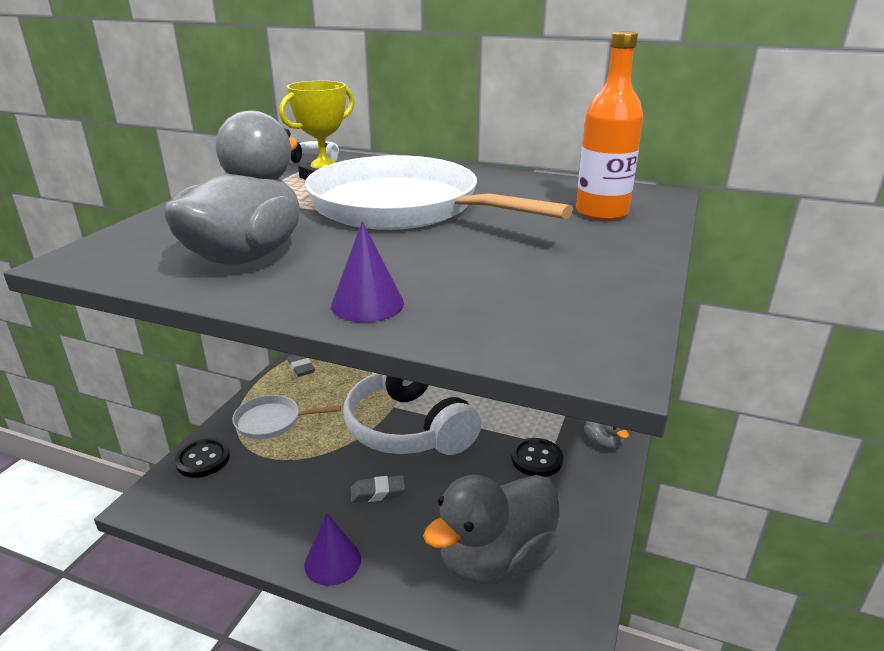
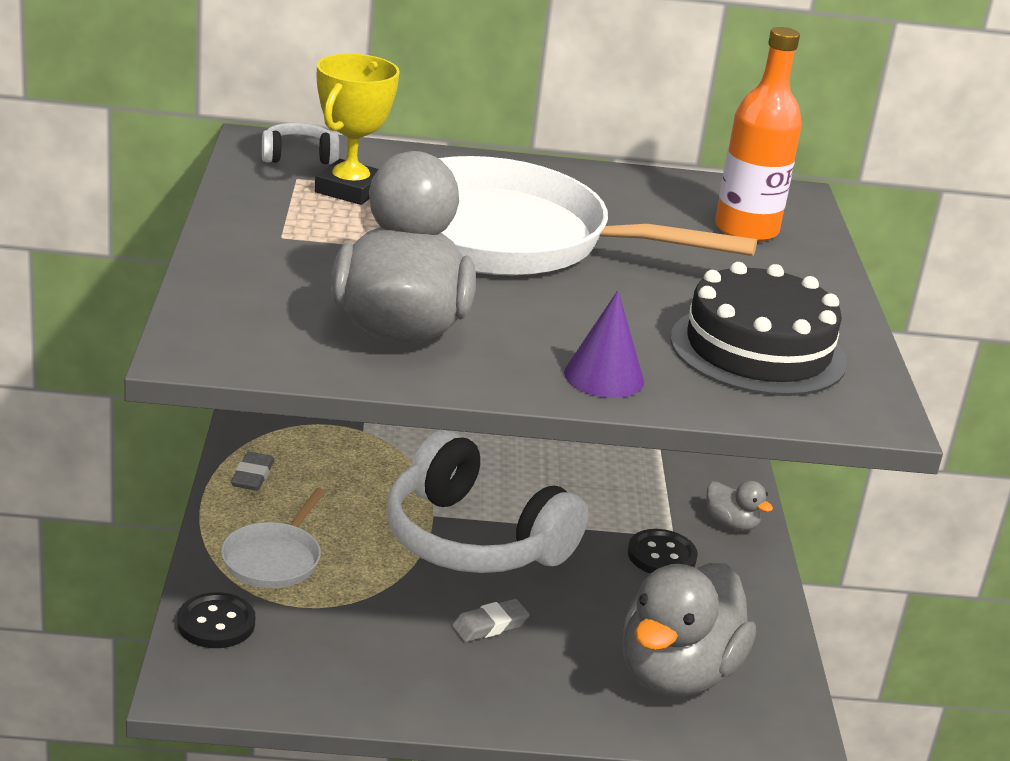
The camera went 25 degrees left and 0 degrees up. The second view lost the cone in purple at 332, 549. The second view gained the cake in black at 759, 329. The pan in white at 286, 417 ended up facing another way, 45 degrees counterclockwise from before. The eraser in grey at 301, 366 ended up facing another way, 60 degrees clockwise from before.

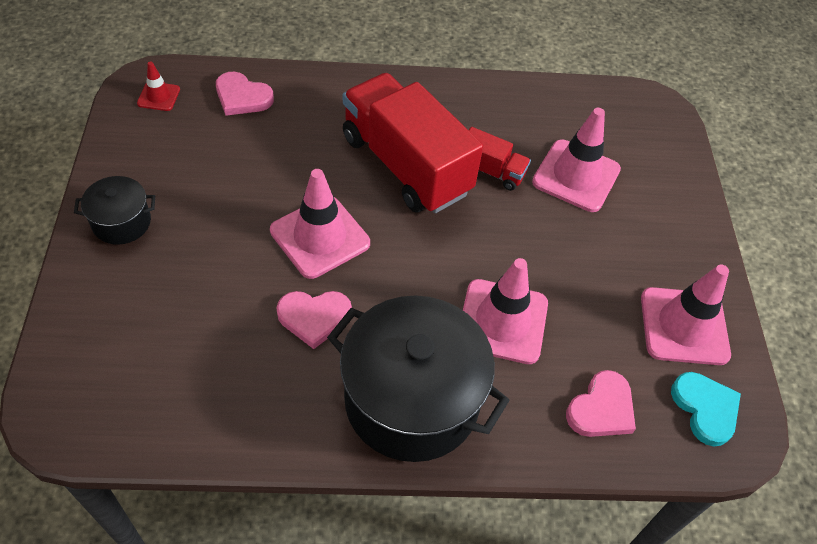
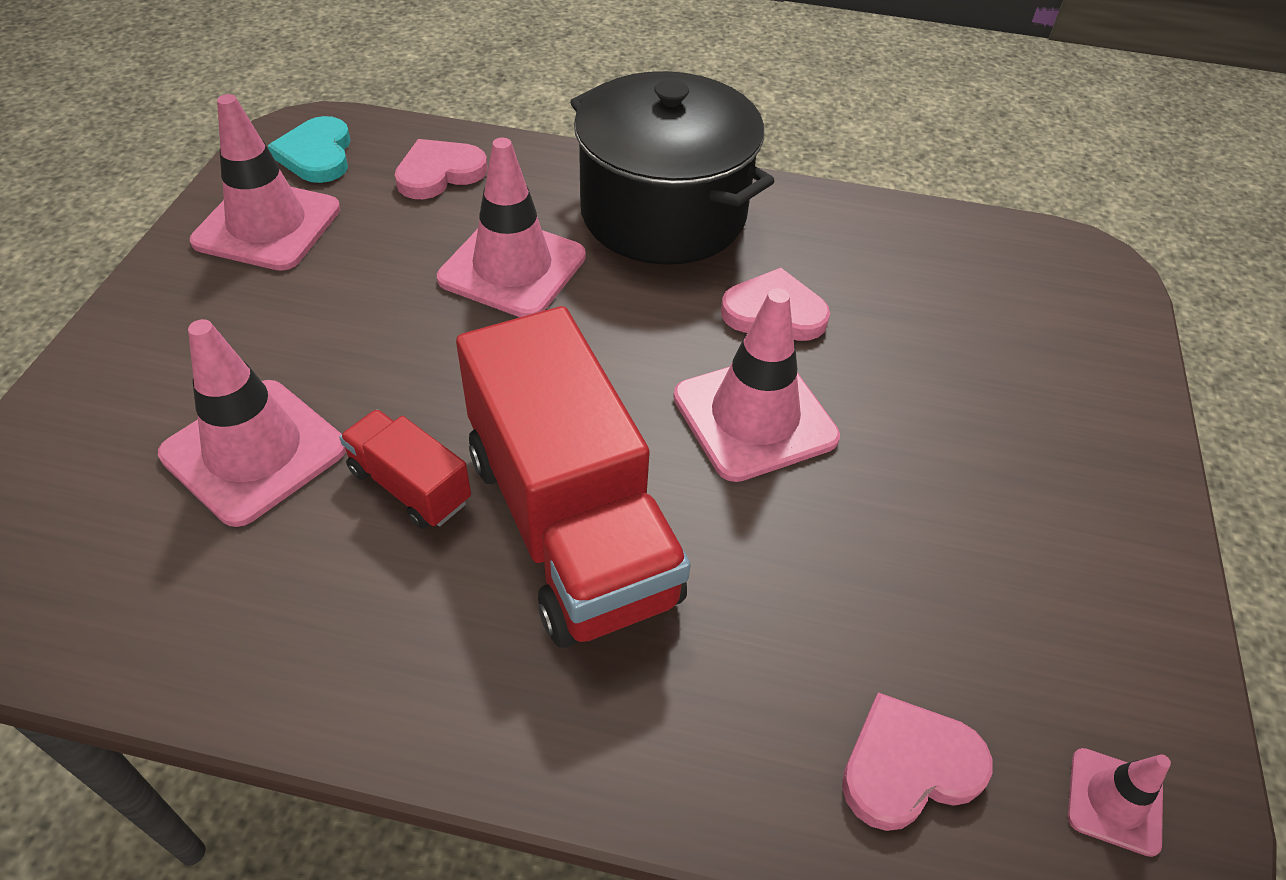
The camera went 165 degrees left and 5 degrees down. The second view lost the pot in black at 114, 210. What was the traffic cone in red at 158, 86 turned into the traffic cone in pink at 1119, 802. The heart in pink at 245, 94 ended up facing another way, 60 degrees counterclockwise from before.

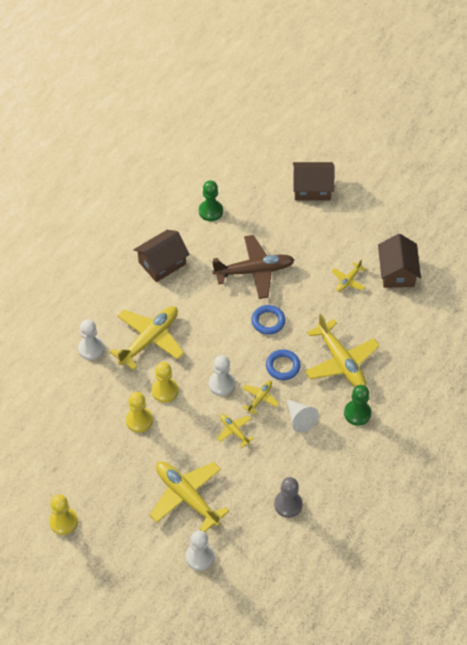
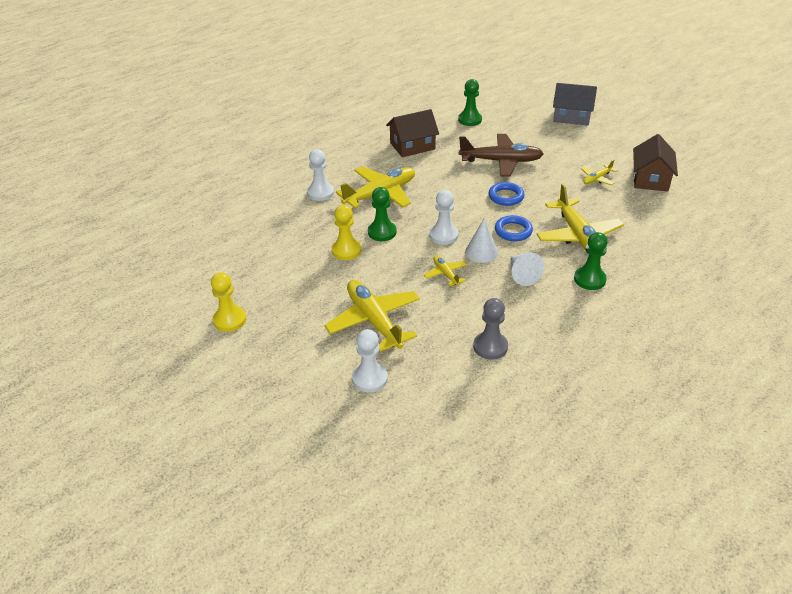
The camera went 15 degrees right and 15 degrees down. Where the plane in yellow stood at 260, 397, the cone in white came to stand at 481, 240. What was the pawn in yellow at 165, 382 turned into the pawn in green at 382, 214. What was the house in brown at 314, 181 turned into the house in grey at 575, 104.

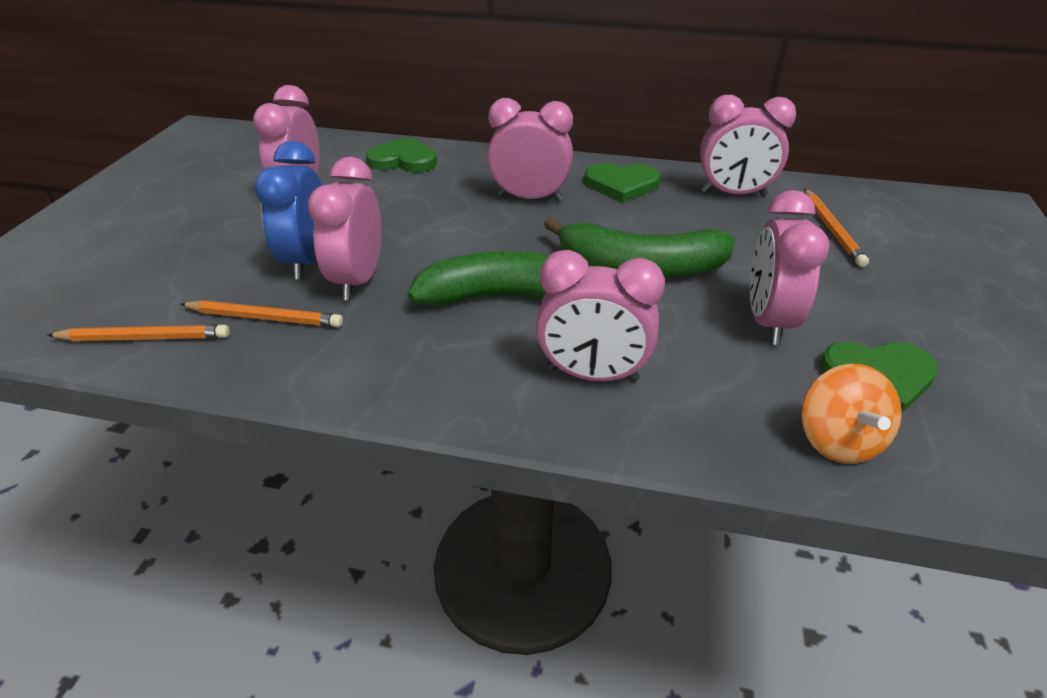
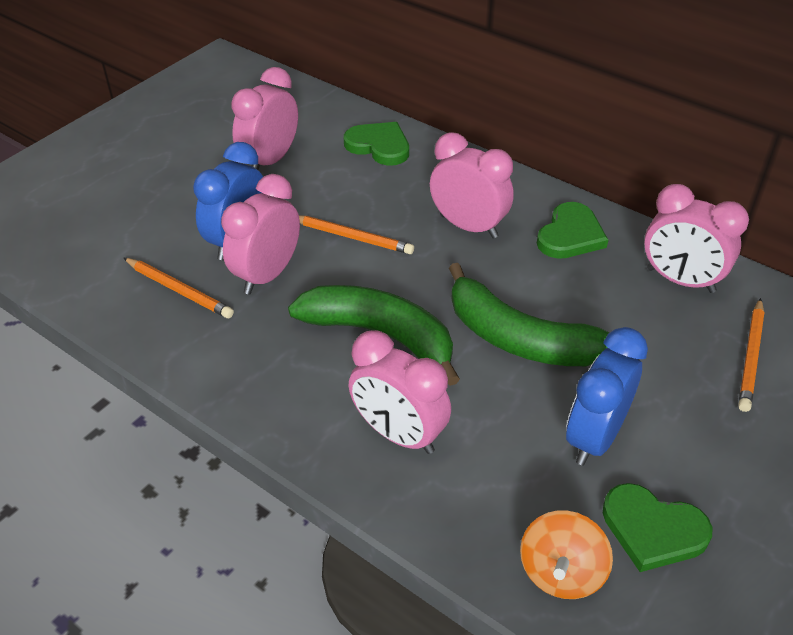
The camera went 25 degrees right and 5 degrees up. The pencil in orange ended up elsewhere, having gone from 138, 332 to 356, 234. What was the clock in pink at 790, 267 turned into the clock in blue at 607, 396. The heart in green at 622, 182 ended up facing another way, 90 degrees counterclockwise from before.

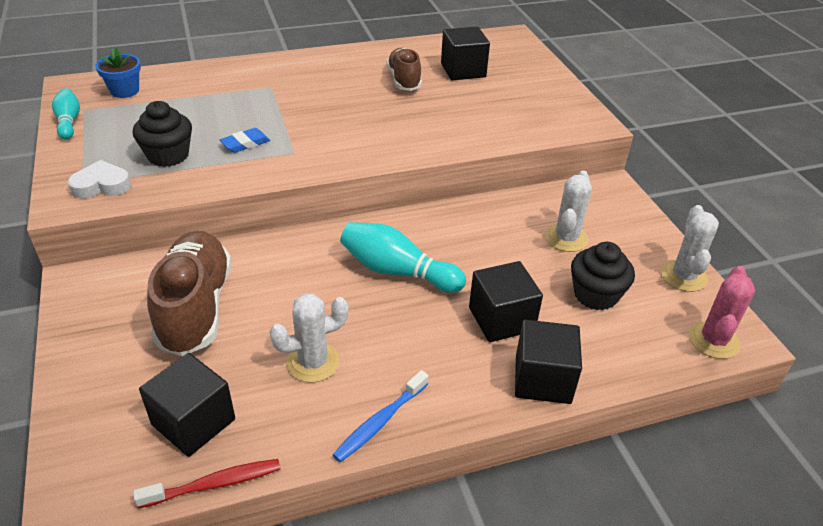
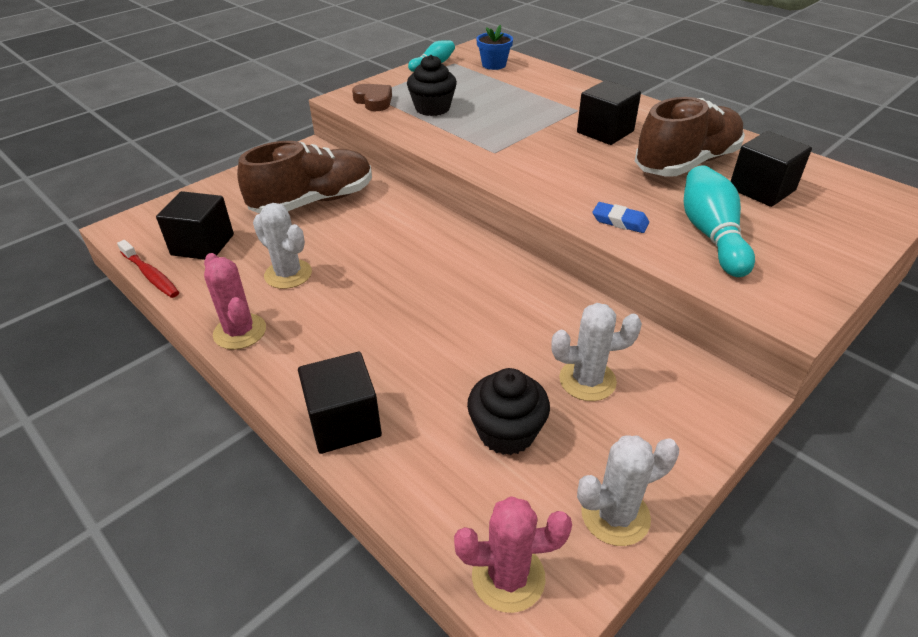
The camera went 65 degrees right and 0 degrees up. The eraser in blue ended up elsewhere, having gone from 245, 140 to 621, 217. The bowling pin in turquoise ended up elsewhere, having gone from 403, 257 to 719, 221. The cube in black ended up elsewhere, having gone from 506, 301 to 609, 112. Where the toothbrush in blue stood at 381, 416, the cactus in pink came to stand at 235, 301. What was the heart in white at 99, 179 turned into the heart in brown at 372, 97. The size of the shoe in brown at 404, 69 changed by a factor of 1.65.

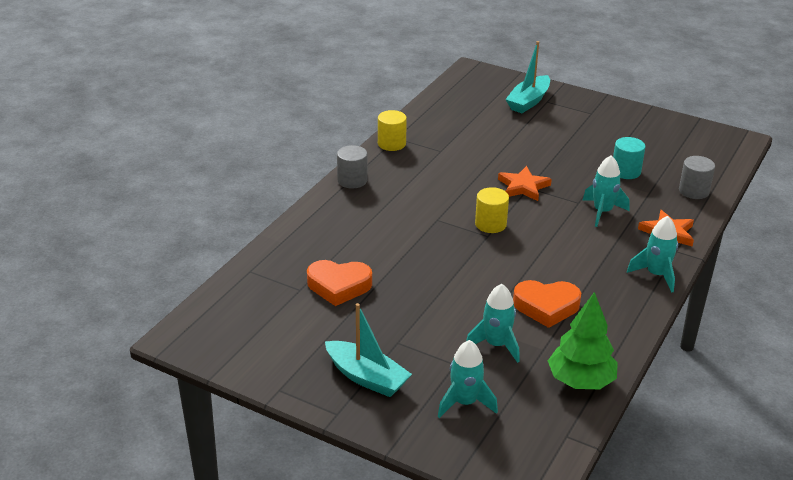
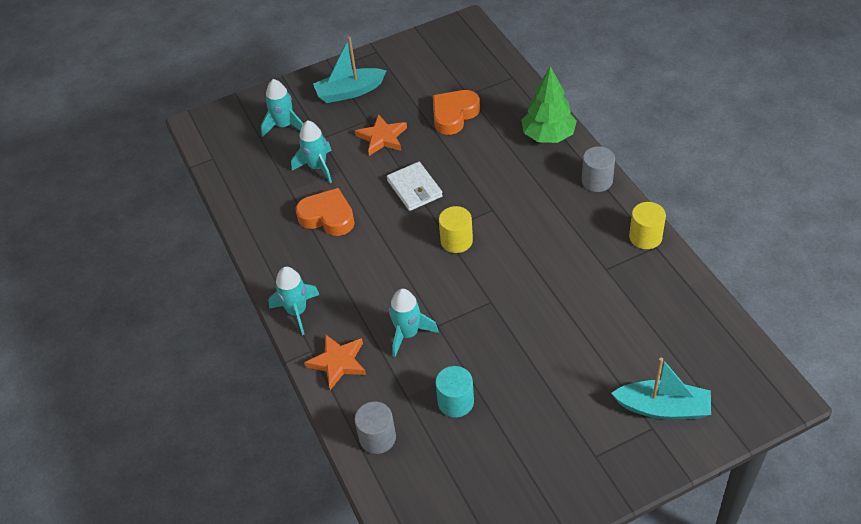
The camera went 130 degrees right and 15 degrees up. The second view gained the wallet in white at 415, 186. The star in orange ended up elsewhere, having gone from 525, 183 to 381, 135. The tree in green ended up elsewhere, having gone from 583, 340 to 549, 104. The boat in turquoise at 527, 77 ended up facing another way, 120 degrees clockwise from before. The heart in orange at 547, 304 ended up facing another way, 75 degrees clockwise from before.

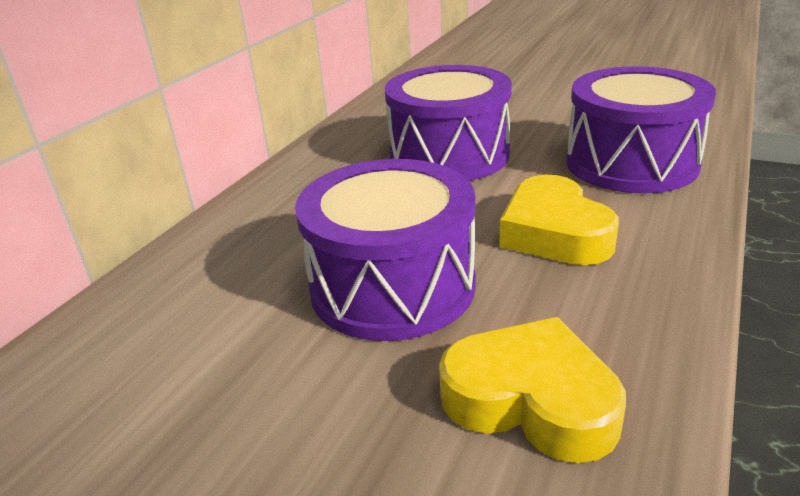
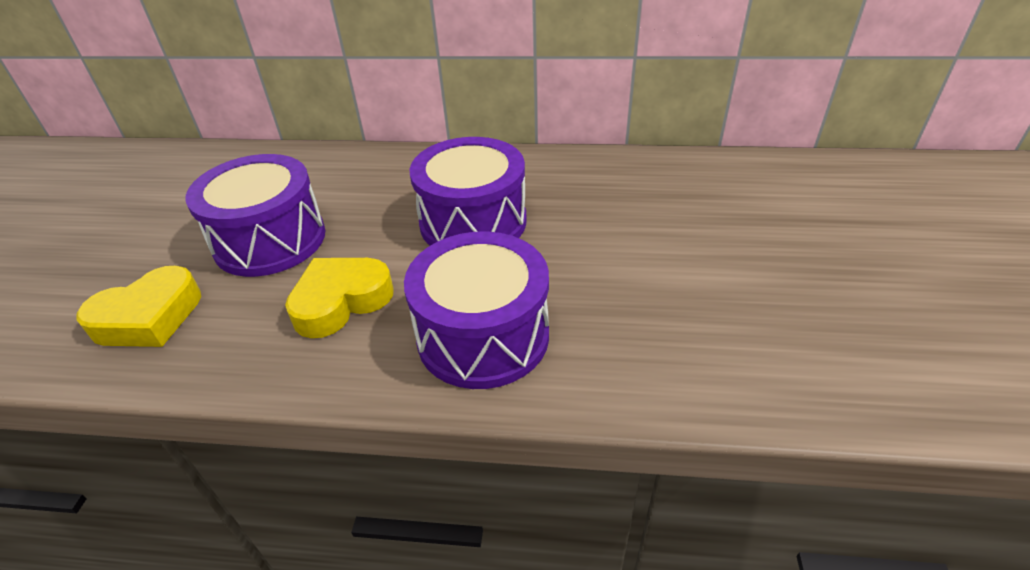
The camera went 70 degrees right and 10 degrees up. The heart in yellow at 532, 390 ended up facing another way, 45 degrees clockwise from before.

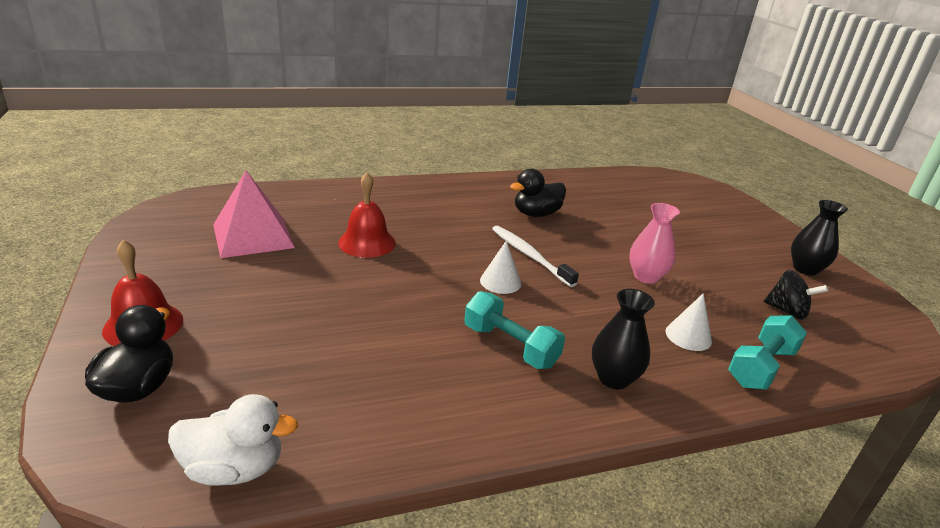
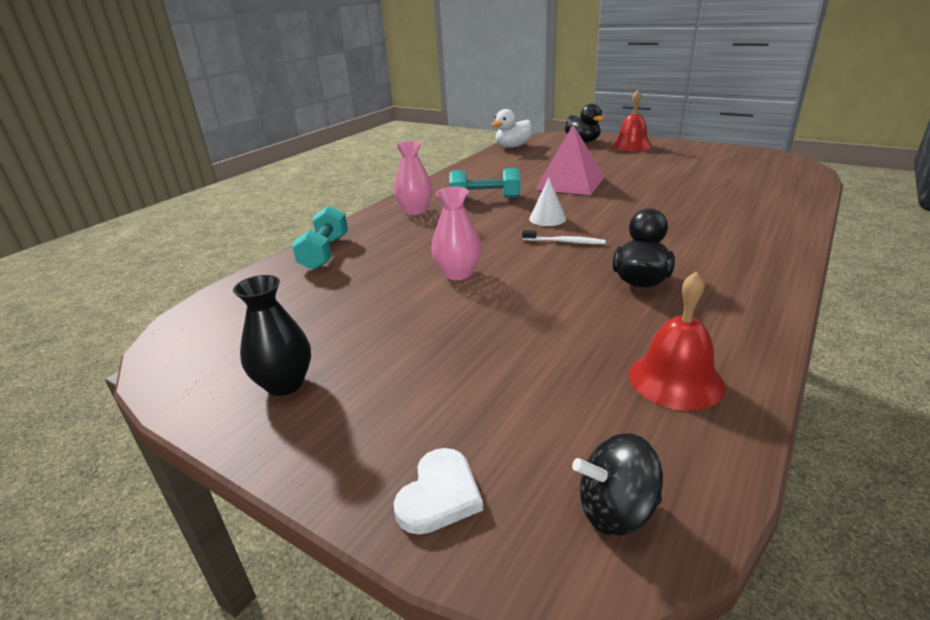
The camera went 145 degrees right and 0 degrees up. The second view lost the cone in white at 689, 322. The second view gained the heart in white at 438, 491. The pyramid in pink ended up elsewhere, having gone from 254, 214 to 570, 159. The bell in red ended up elsewhere, having gone from 367, 215 to 677, 341. The spinning top in black ended up elsewhere, having gone from 796, 295 to 617, 484. What was the vase in black at 623, 339 turned into the vase in pink at 413, 178. The size of the toothbrush in white at 535, 256 changed by a factor of 0.65.

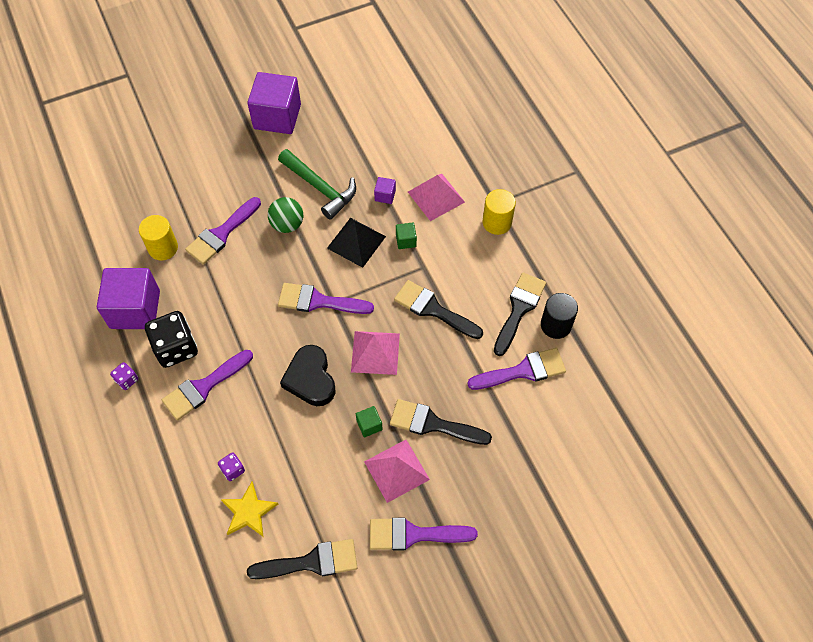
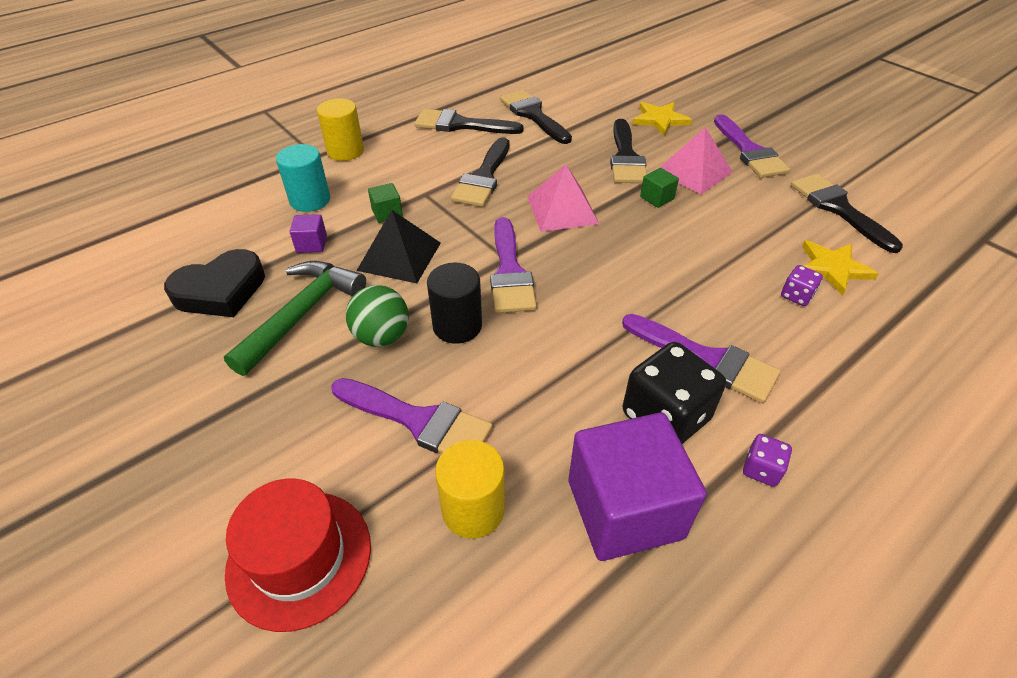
The camera went 105 degrees left and 15 degrees down. The second view lost the cube in purple at 274, 103. The second view gained the hat in red at 298, 555. The second view gained the star in yellow at 662, 119. The heart in black ended up elsewhere, having gone from 308, 375 to 214, 283. The cylinder in black ended up elsewhere, having gone from 559, 316 to 454, 303. Where the pyramid in pink stood at 436, 197, the cylinder in turquoise came to stand at 303, 178. What was the brush in purple at 516, 369 turned into the brush in black at 536, 117.

